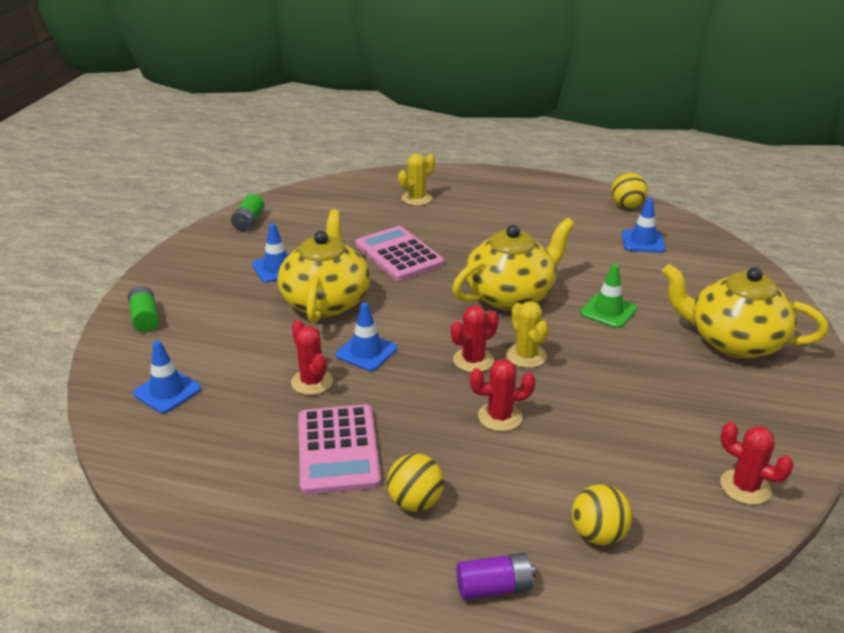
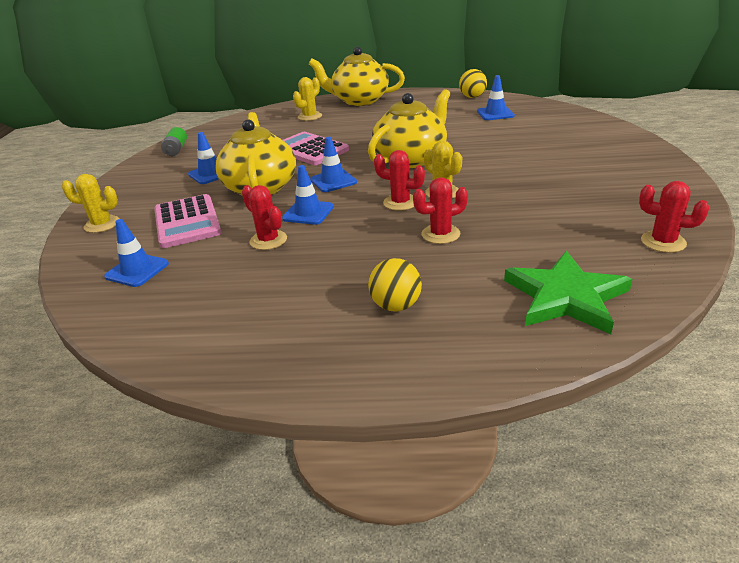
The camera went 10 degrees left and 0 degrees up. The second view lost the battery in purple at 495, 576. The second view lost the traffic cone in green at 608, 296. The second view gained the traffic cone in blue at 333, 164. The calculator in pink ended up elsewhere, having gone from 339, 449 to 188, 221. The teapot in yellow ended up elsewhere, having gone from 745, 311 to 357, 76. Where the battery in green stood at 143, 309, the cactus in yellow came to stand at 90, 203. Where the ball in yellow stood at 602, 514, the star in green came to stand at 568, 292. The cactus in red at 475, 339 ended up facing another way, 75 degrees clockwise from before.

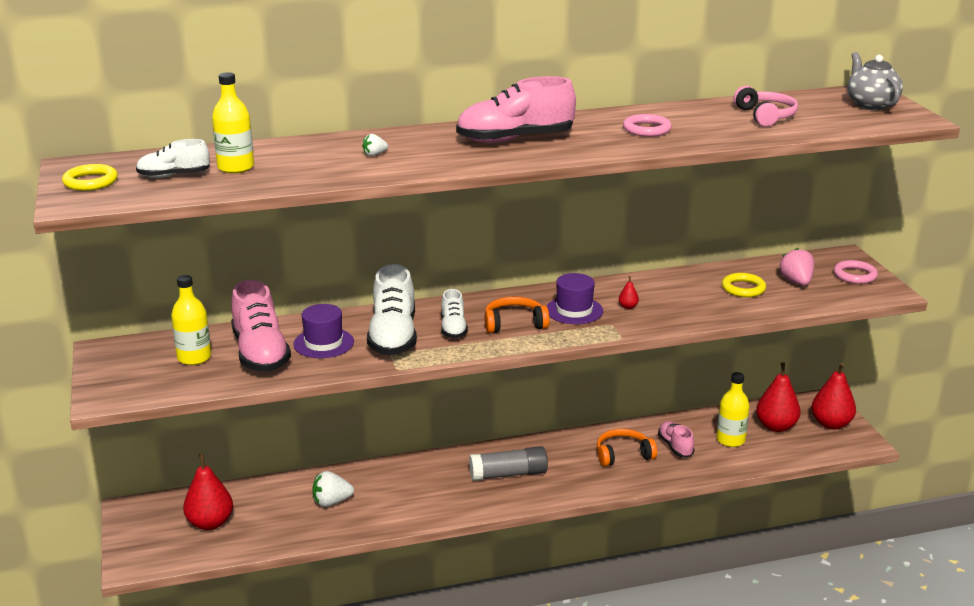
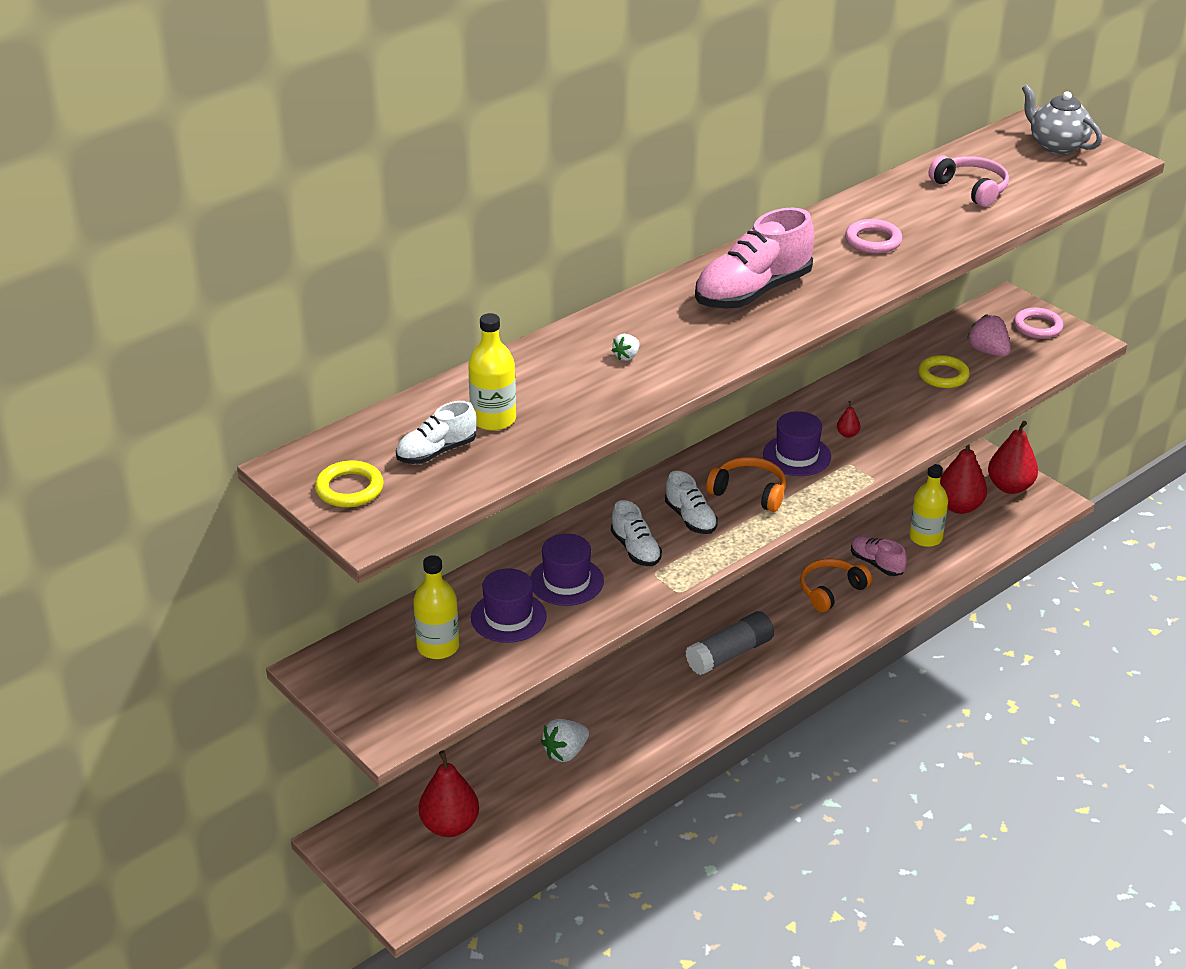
The camera went 25 degrees left and 10 degrees up. Where the shoe in pink stood at 261, 326, the hat in purple came to stand at 509, 605. The headphones in orange at 517, 315 ended up facing another way, 60 degrees clockwise from before. The size of the shoe in white at 392, 309 changed by a factor of 0.55.

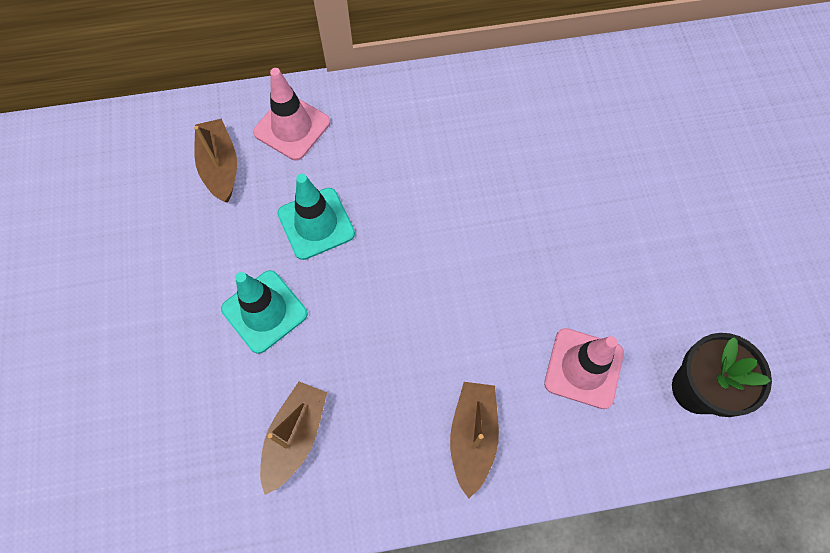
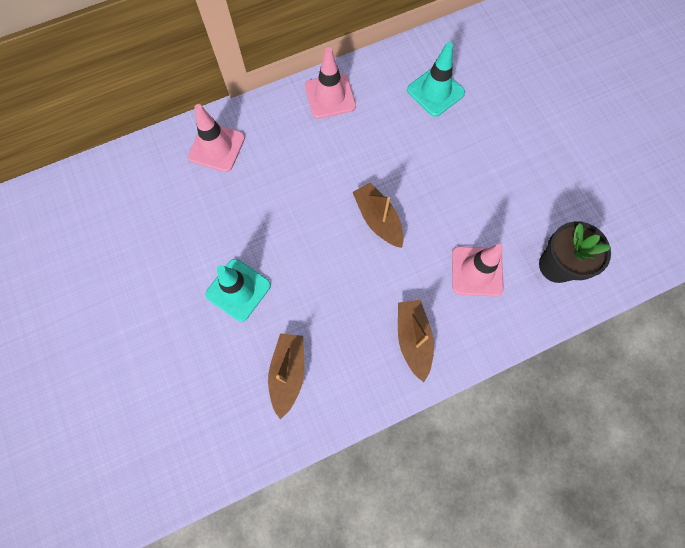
The camera went 15 degrees left and 5 degrees up. The second view gained the traffic cone in pink at 330, 83. The boat in brown ended up elsewhere, having gone from 215, 160 to 378, 215. The traffic cone in turquoise ended up elsewhere, having gone from 316, 217 to 436, 79.

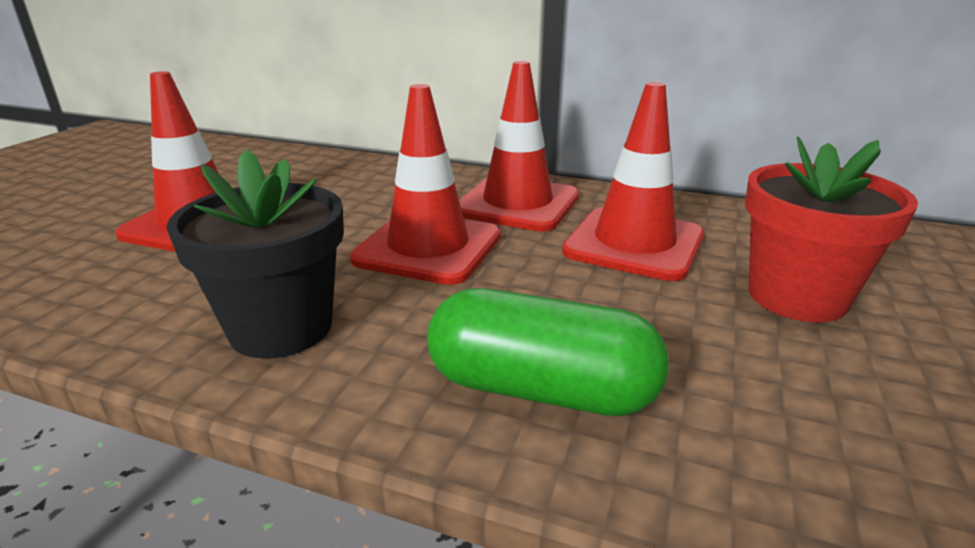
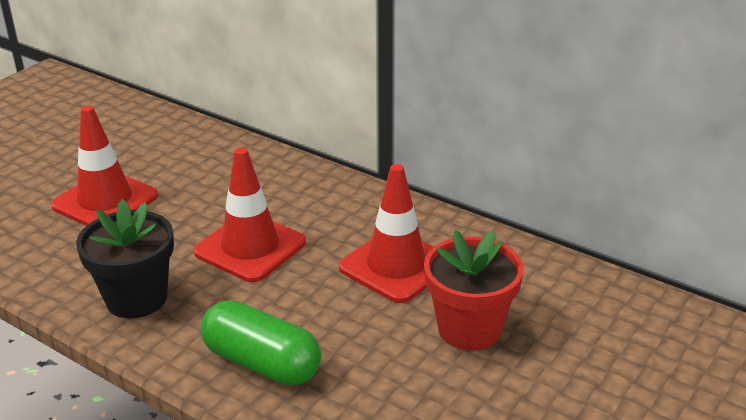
The camera went 15 degrees right and 5 degrees up. The second view lost the traffic cone in red at 519, 146.

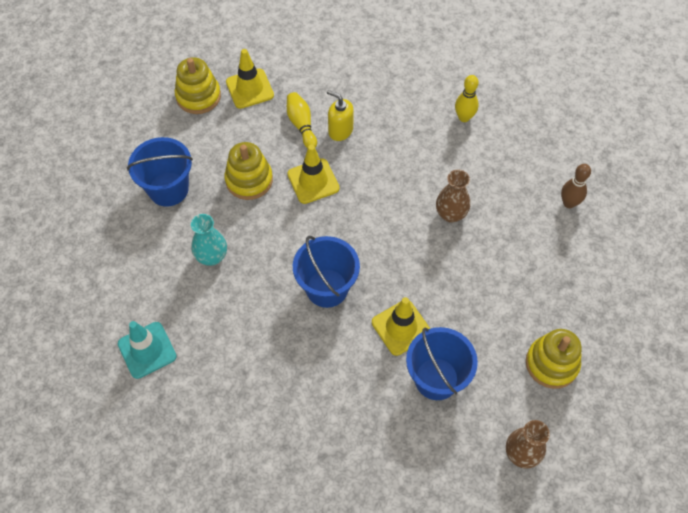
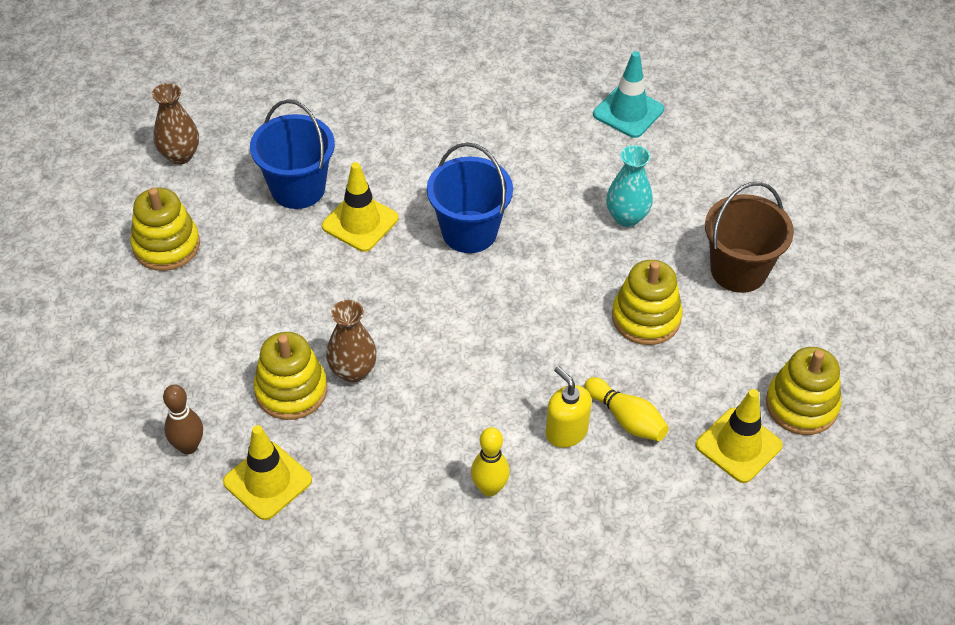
The camera went 155 degrees right and 10 degrees down. The second view gained the stacking toy in yellow at 290, 376. The traffic cone in yellow ended up elsewhere, having gone from 313, 174 to 267, 472. The bowling pin in yellow ended up elsewhere, having gone from 467, 98 to 490, 462. What was the bucket in blue at 160, 172 turned into the bucket in brown at 749, 237. The soap dispenser in yellow at 340, 115 ended up facing another way, 135 degrees counterclockwise from before.

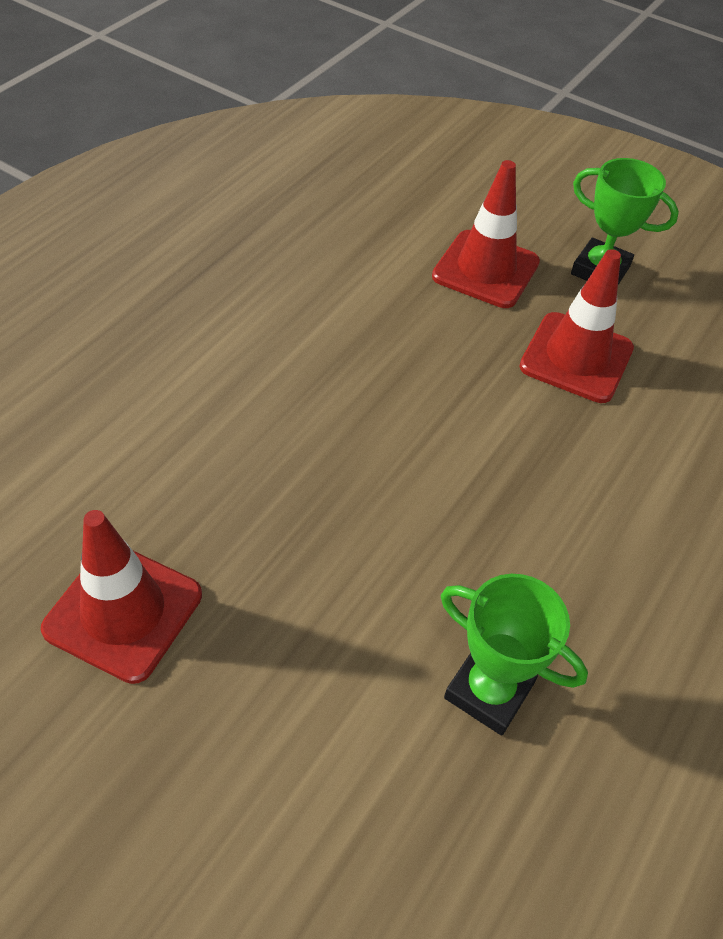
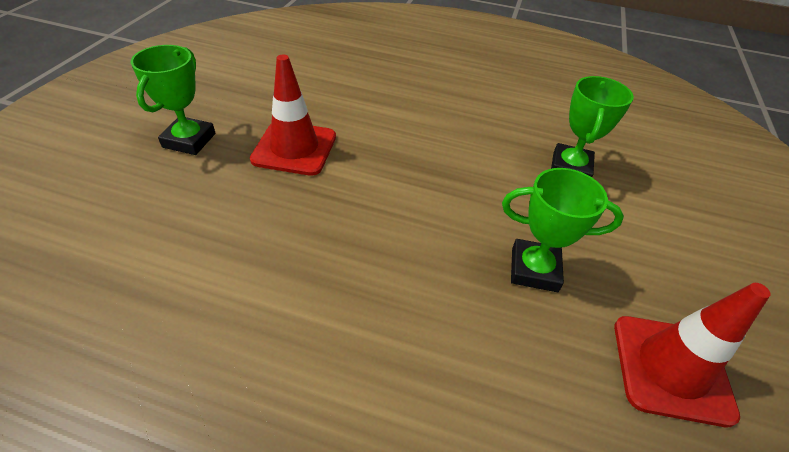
The camera went 105 degrees left and 5 degrees down. The second view lost the traffic cone in red at 486, 234. The second view gained the trophy in green at 563, 230.

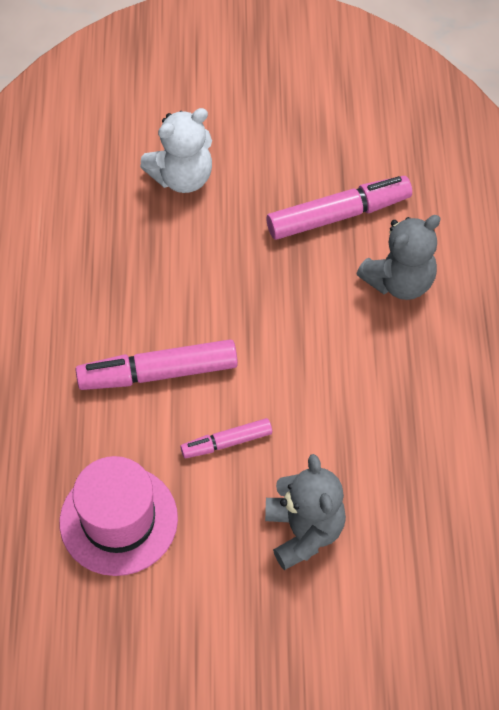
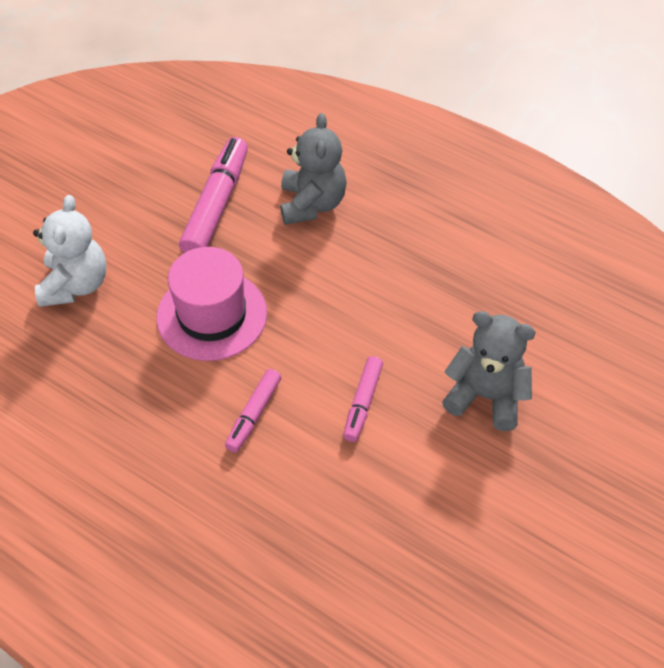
The camera went 55 degrees left and 5 degrees down. The hat in pink ended up elsewhere, having gone from 119, 516 to 211, 304. The size of the marker in pink at 156, 364 changed by a factor of 0.56.

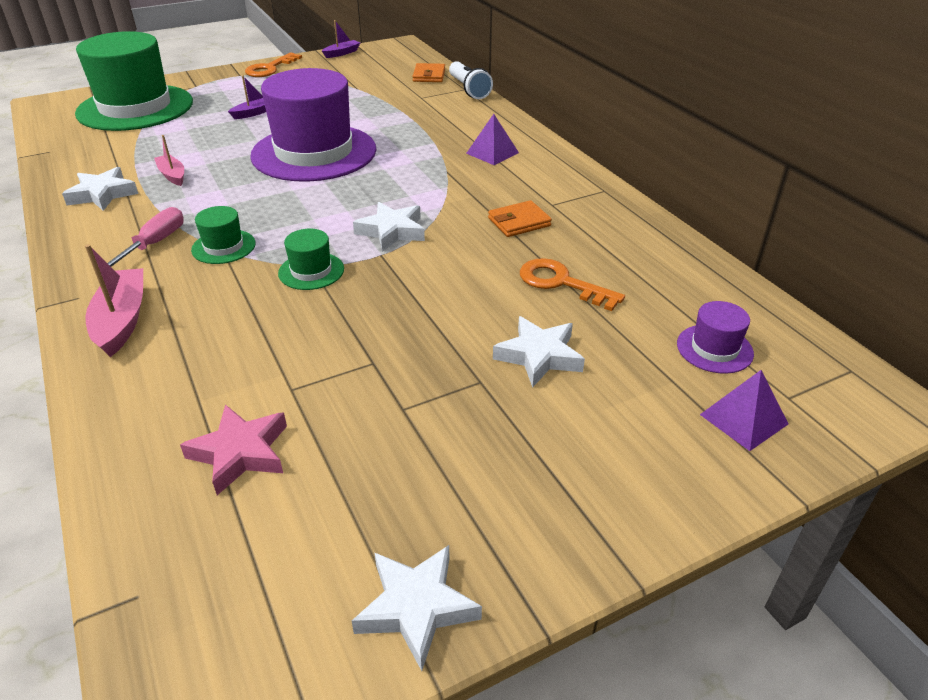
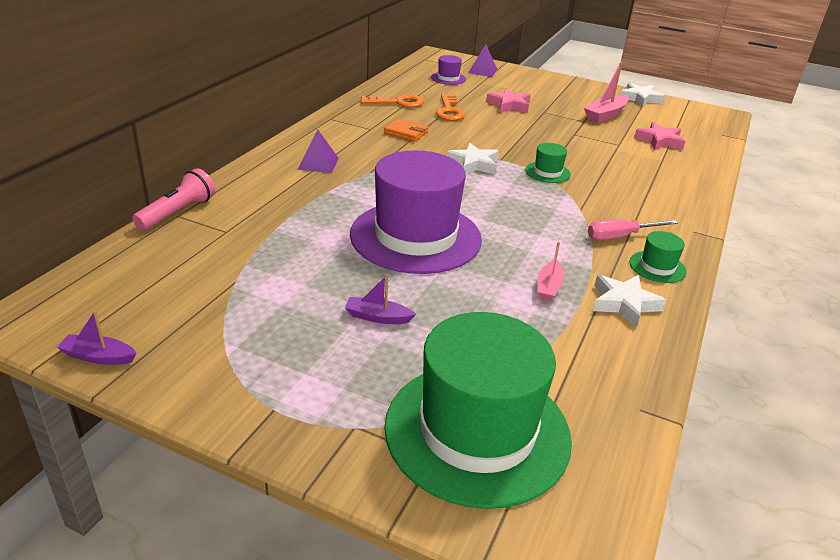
The camera went 130 degrees left and 5 degrees down. The second view lost the wallet in orange at 428, 72. The boat in pink ended up elsewhere, having gone from 114, 300 to 606, 92. The hat in green ended up elsewhere, having gone from 223, 235 to 658, 257. The key in orange ended up elsewhere, having gone from 273, 64 to 392, 101. What was the flashlight in white at 471, 80 turned into the flashlight in pink at 173, 199. What was the star in white at 539, 352 turned into the star in pink at 508, 100.

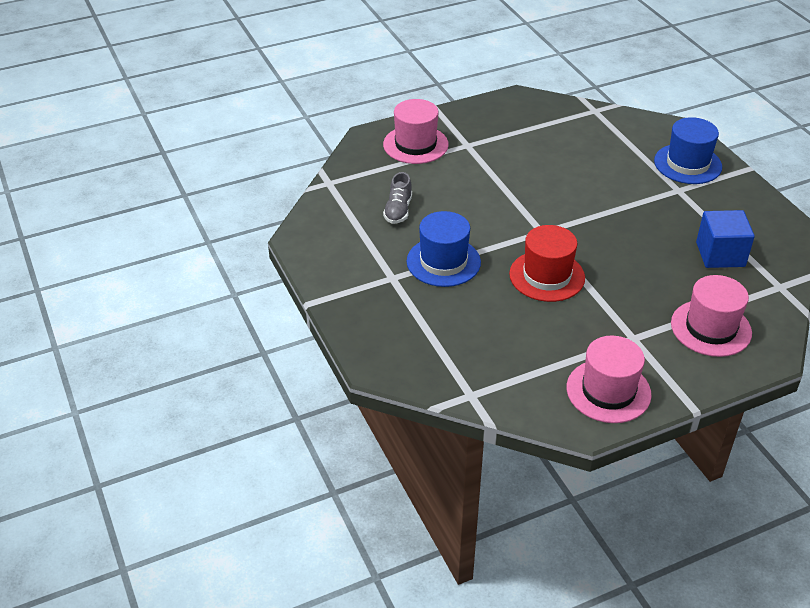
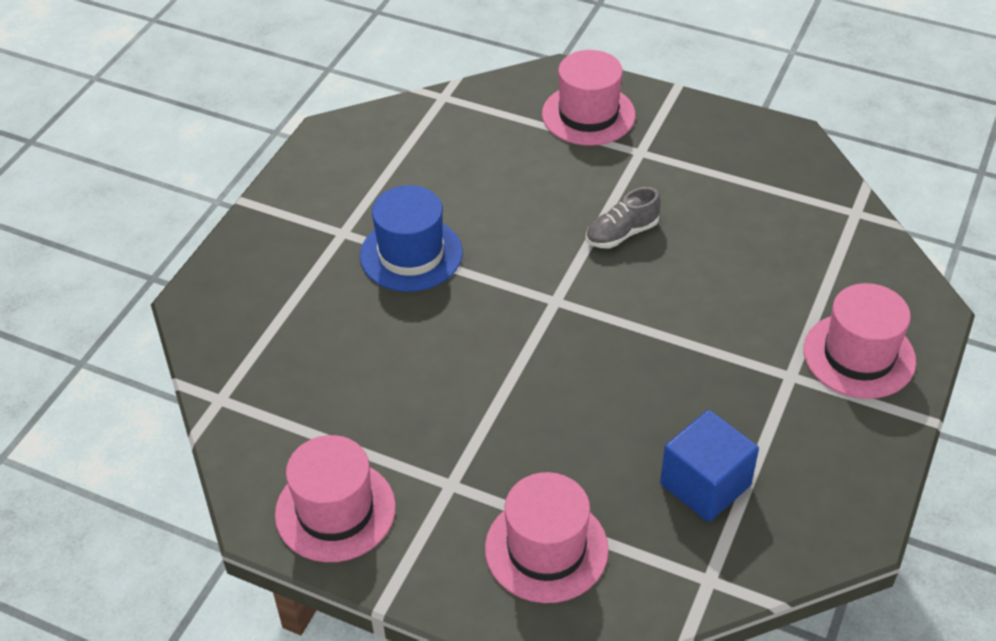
The camera went 50 degrees right and 5 degrees up. The second view lost the hat in red at 547, 263. The shoe in grey ended up elsewhere, having gone from 397, 198 to 623, 217. What was the hat in blue at 688, 150 turned into the hat in pink at 859, 341.

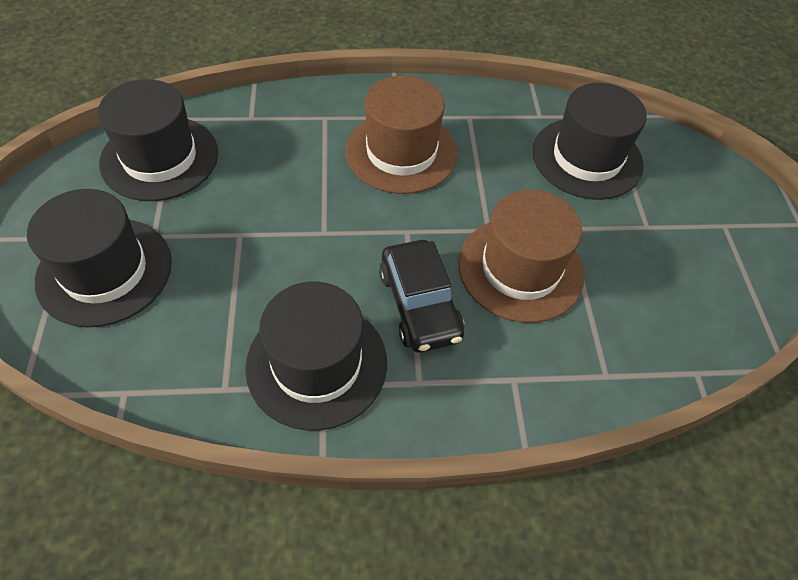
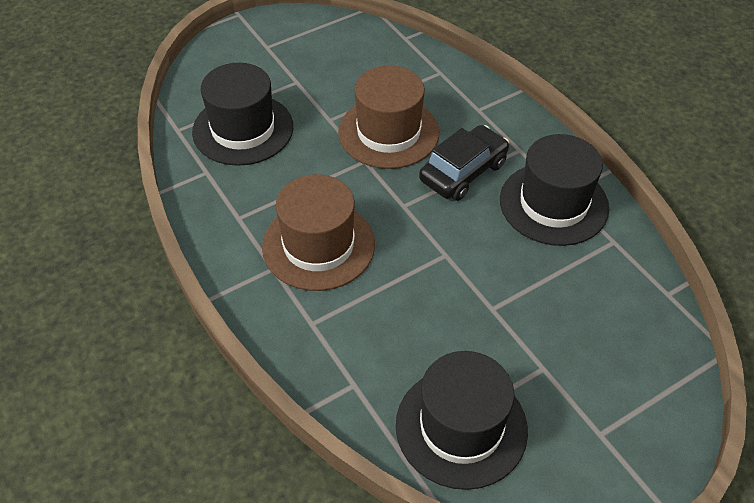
The camera went 115 degrees left and 5 degrees down. The second view lost the hat in black at 99, 258.

